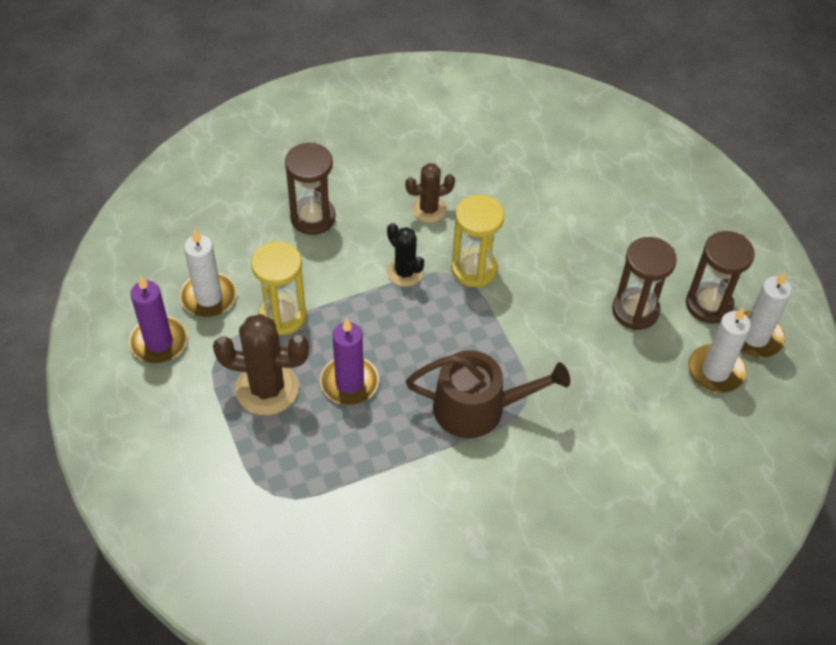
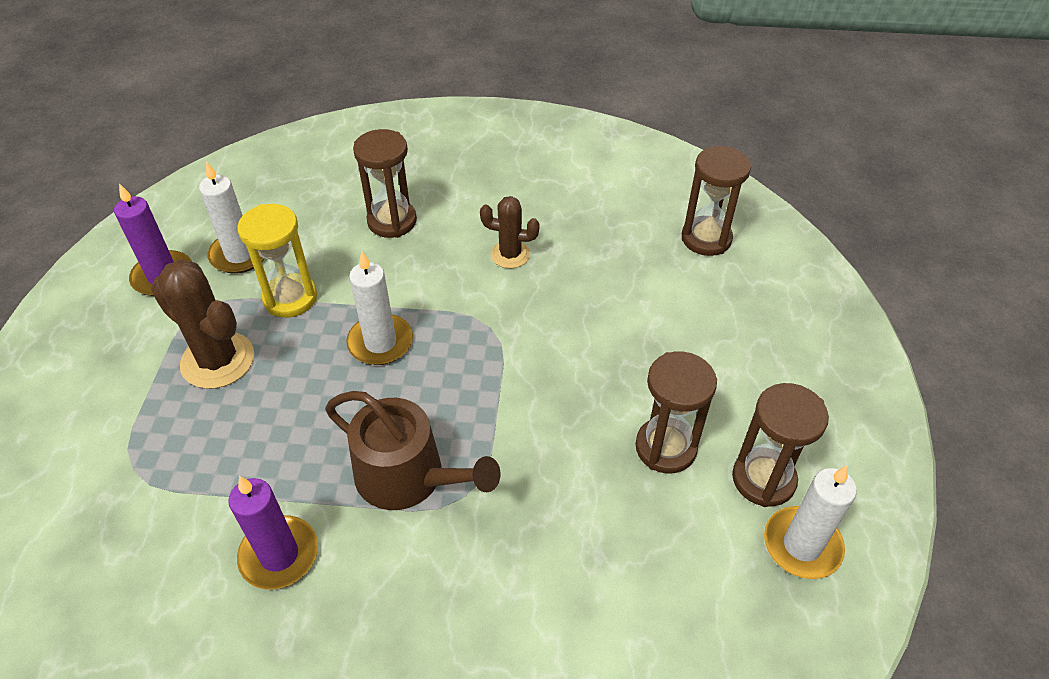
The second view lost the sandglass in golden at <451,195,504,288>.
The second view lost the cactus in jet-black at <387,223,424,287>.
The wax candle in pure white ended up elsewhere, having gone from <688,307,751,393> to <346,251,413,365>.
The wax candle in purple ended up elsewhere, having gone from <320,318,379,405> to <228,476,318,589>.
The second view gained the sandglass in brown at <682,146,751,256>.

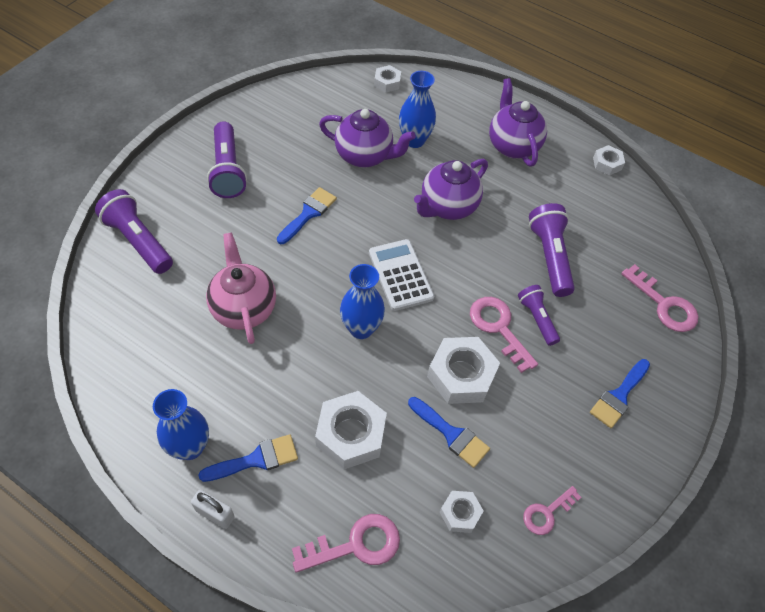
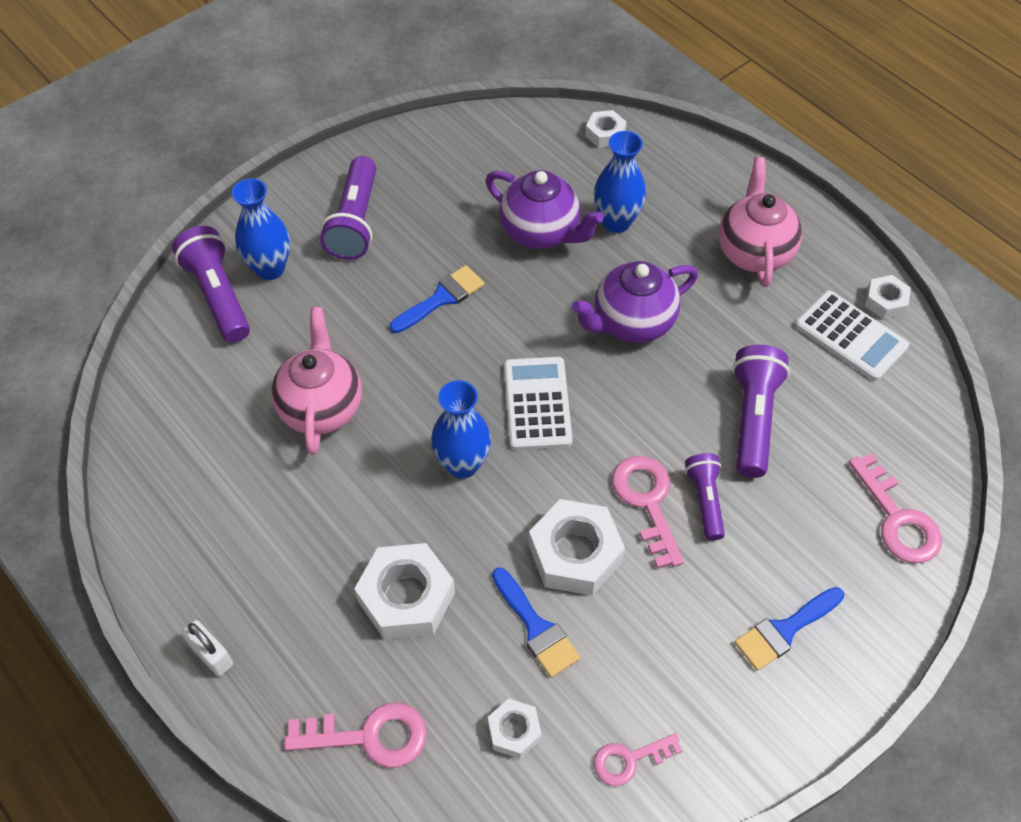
What was the tea pot in purple at <489,78,547,166> turned into the tea pot in pink at <719,157,802,287>.
The flower vase in cobalt ended up elsewhere, having gone from <153,389,209,460> to <232,178,290,280>.
The second view lost the brush in cobalt at <198,434,298,482>.
The second view gained the adding machine in pure white at <795,290,909,381>.

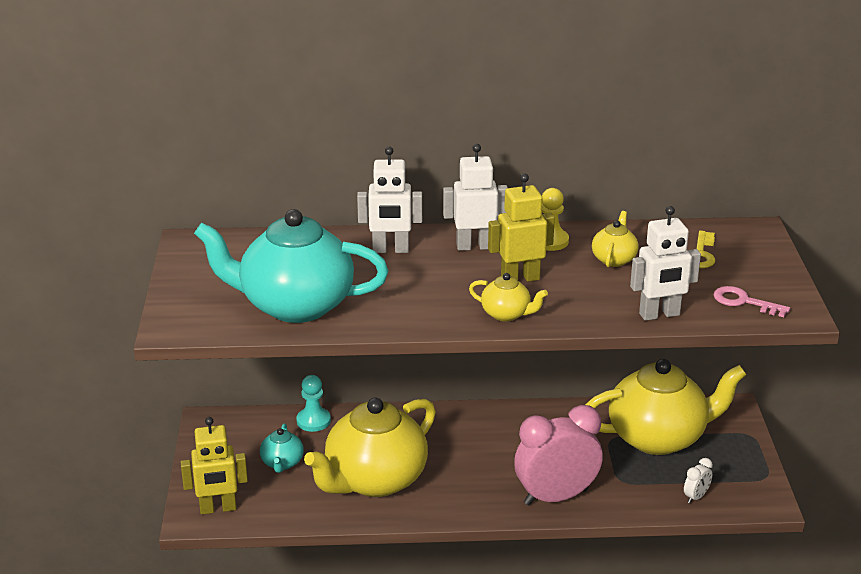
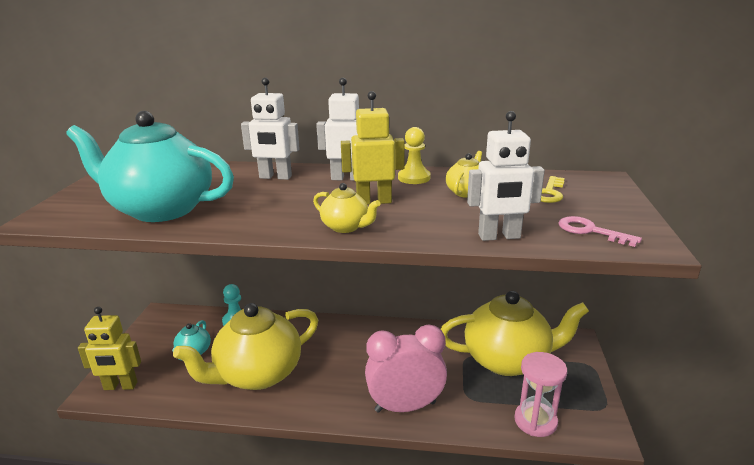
Where the clock in pure white stood at <684,458,713,503>, the sandglass in pink came to stand at <514,352,567,437>.

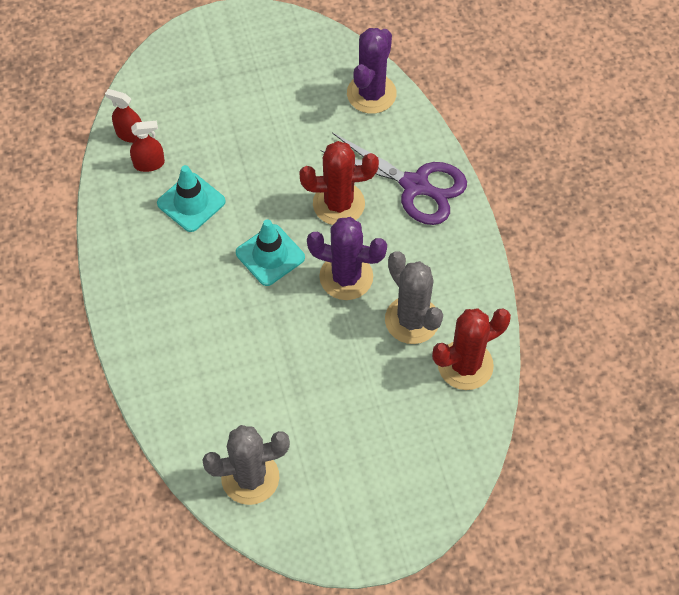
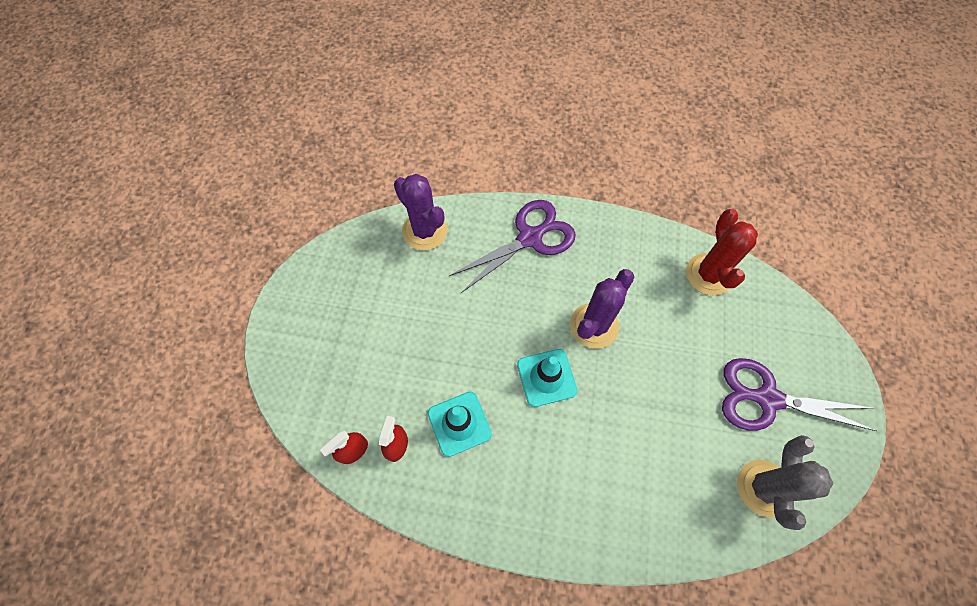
The second view lost the cactus in crimson at <299,141,379,225>.
The second view lost the cactus in gray at <385,251,443,344>.
The second view gained the scissors in purple at <722,358,876,431>.

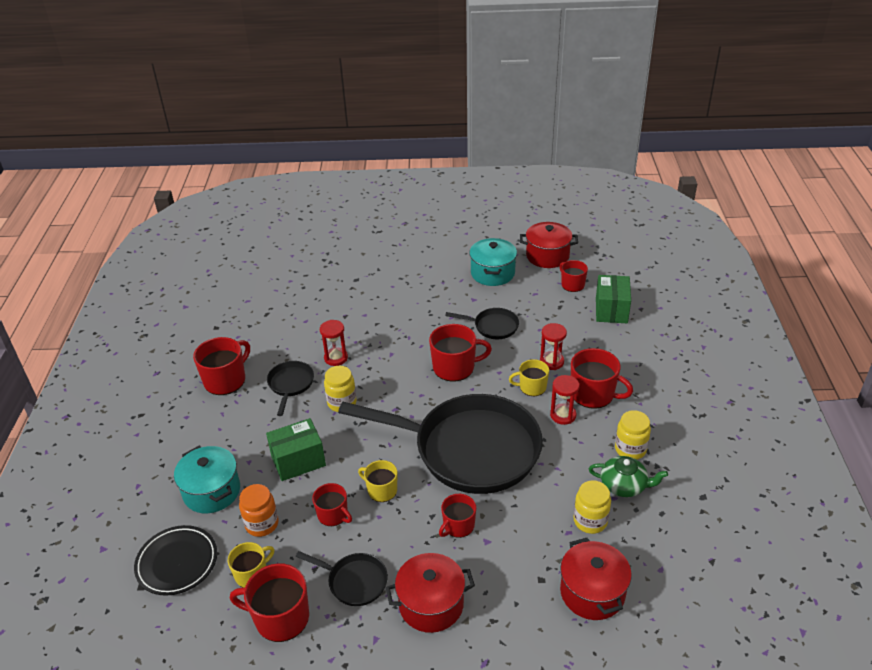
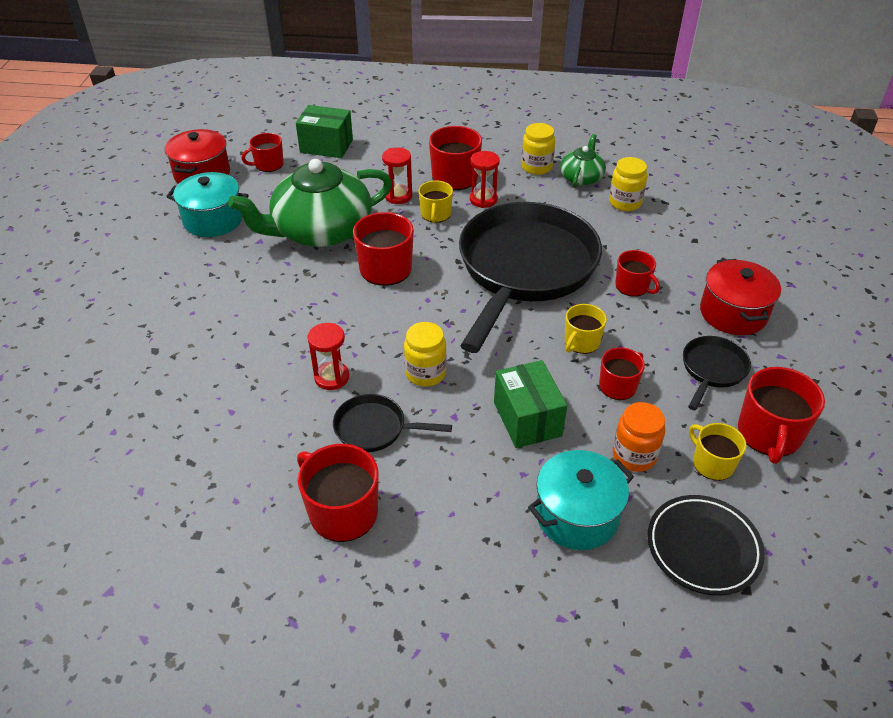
Where the frying pan in jet-black stood at <445,308,519,339>, the tea pot in green came to stand at <228,159,392,247>.
The second view lost the pot in crimson at <560,538,632,620>.

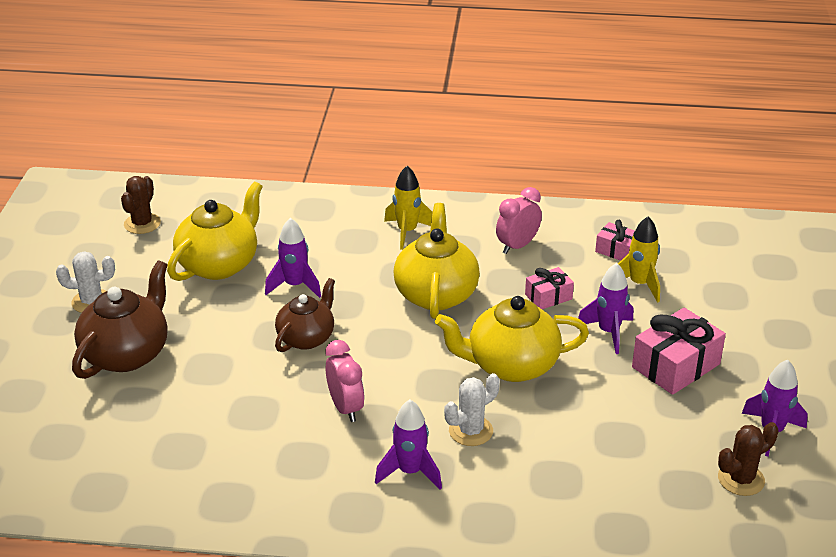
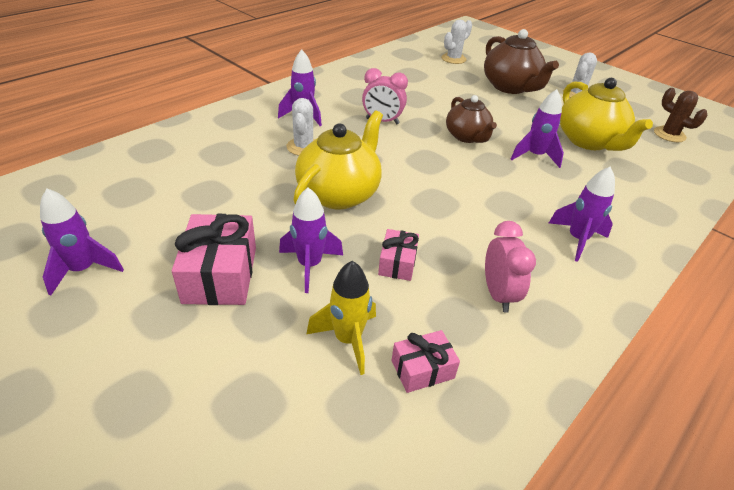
What was the rocket in golden at <384,166,433,250> turned into the rocket in purple at <549,167,615,262>.
The second view lost the tea pot in golden at <393,203,480,319>.
The second view lost the cactus in brown at <718,422,779,496>.
The second view gained the cactus in pure white at <441,20,472,64>.

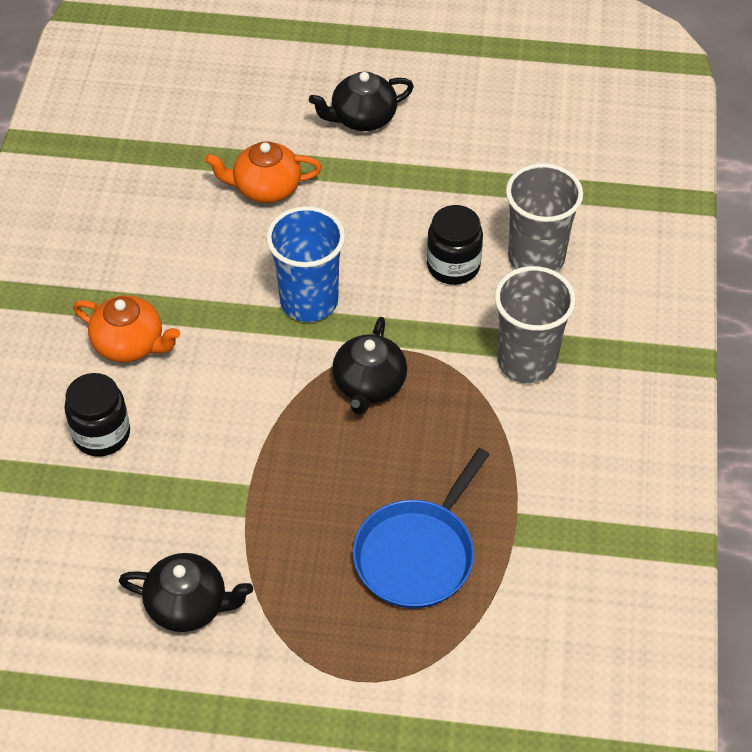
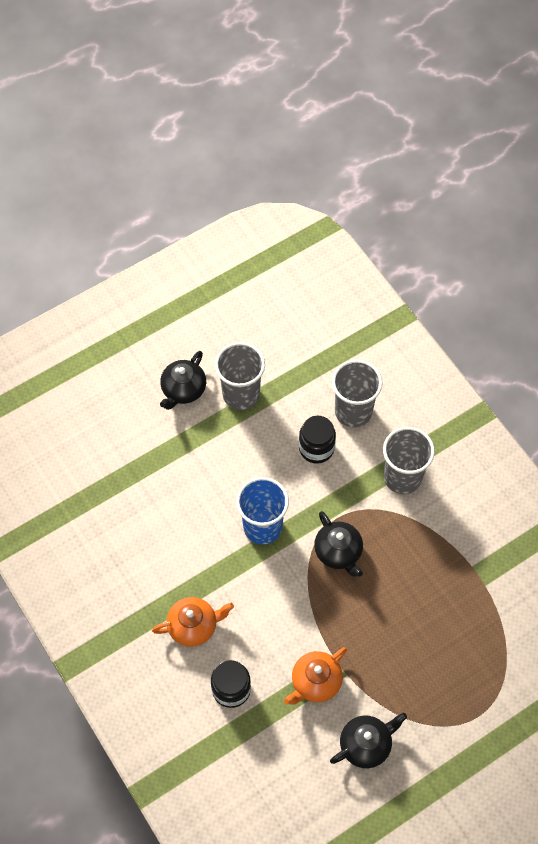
The tea pot in orange ended up elsewhere, having gone from <205,141,322,203> to <284,647,347,705>.
The second view lost the frying pan in cobalt at <353,448,490,609>.
The second view gained the cup in gray at <215,342,265,410>.

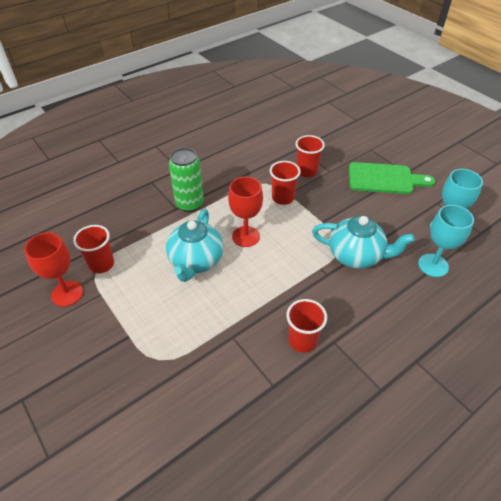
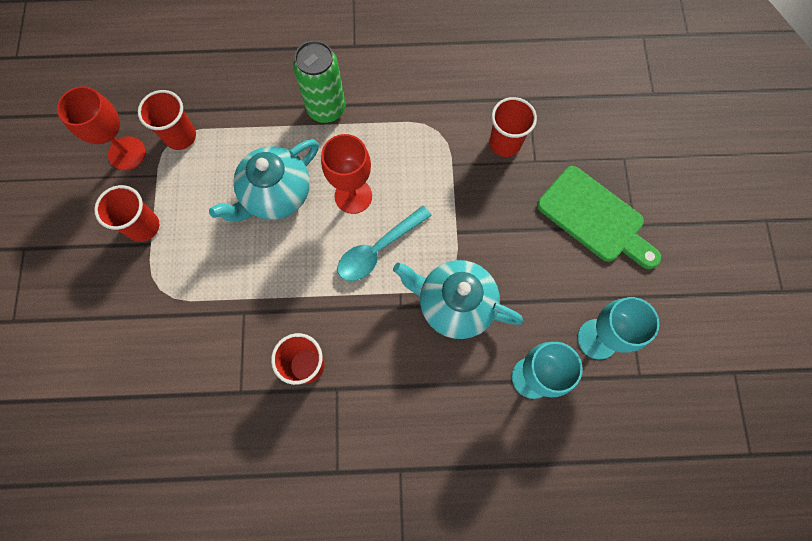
The cup in crimson ended up elsewhere, having gone from <270,161,301,205> to <94,185,159,242>.
The tea pot in turquoise at <312,216,415,269> ended up facing another way, 150 degrees clockwise from before.
The second view gained the teaspoon in turquoise at <337,206,432,281>.

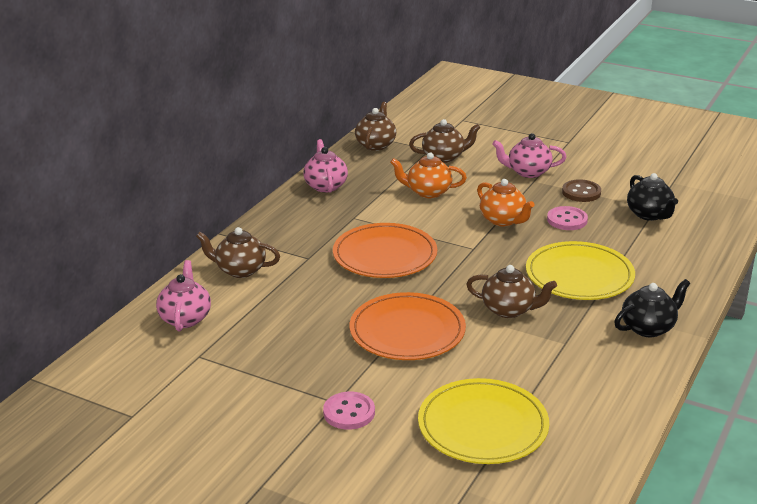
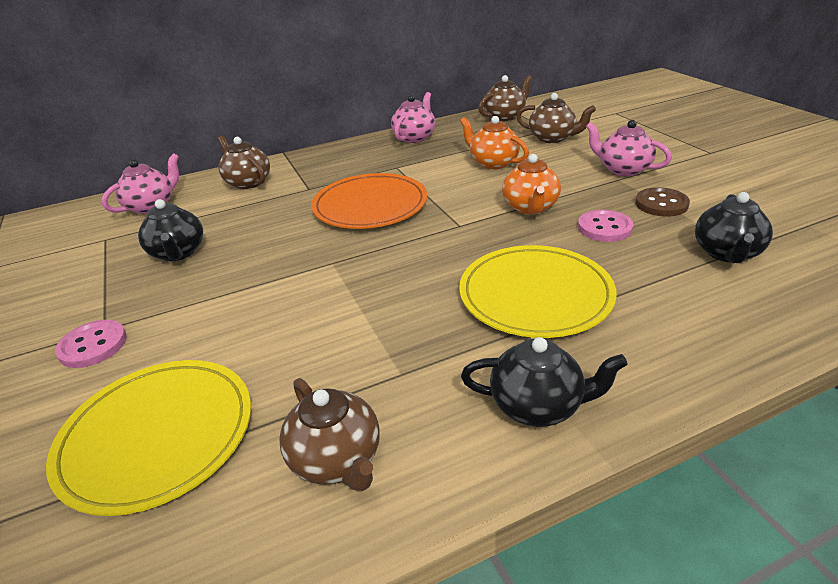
The tea pot in brown ended up elsewhere, having gone from <466,265,557,318> to <279,378,380,491>.
The second view lost the dinner plate in orange at <350,292,466,360>.
The second view gained the tea pot in jet-black at <138,199,203,261>.

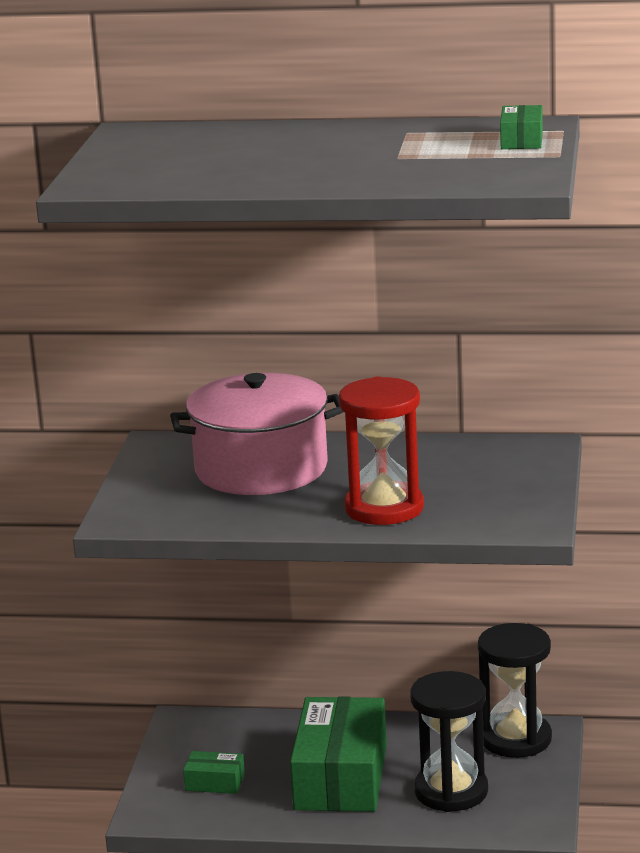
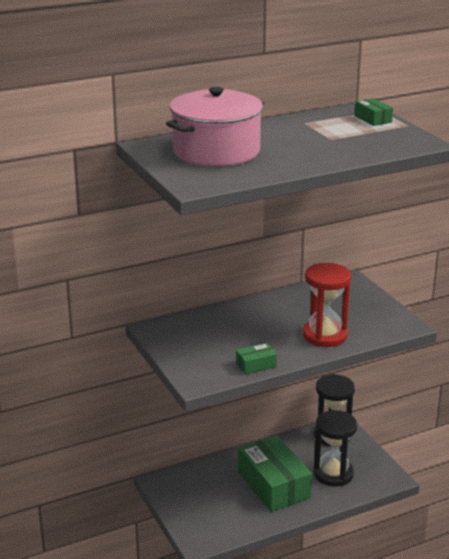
The pot in pink ended up elsewhere, having gone from <170,373,344,495> to <166,87,264,167>.
The box in green ended up elsewhere, having gone from <183,751,245,794> to <236,343,277,375>.

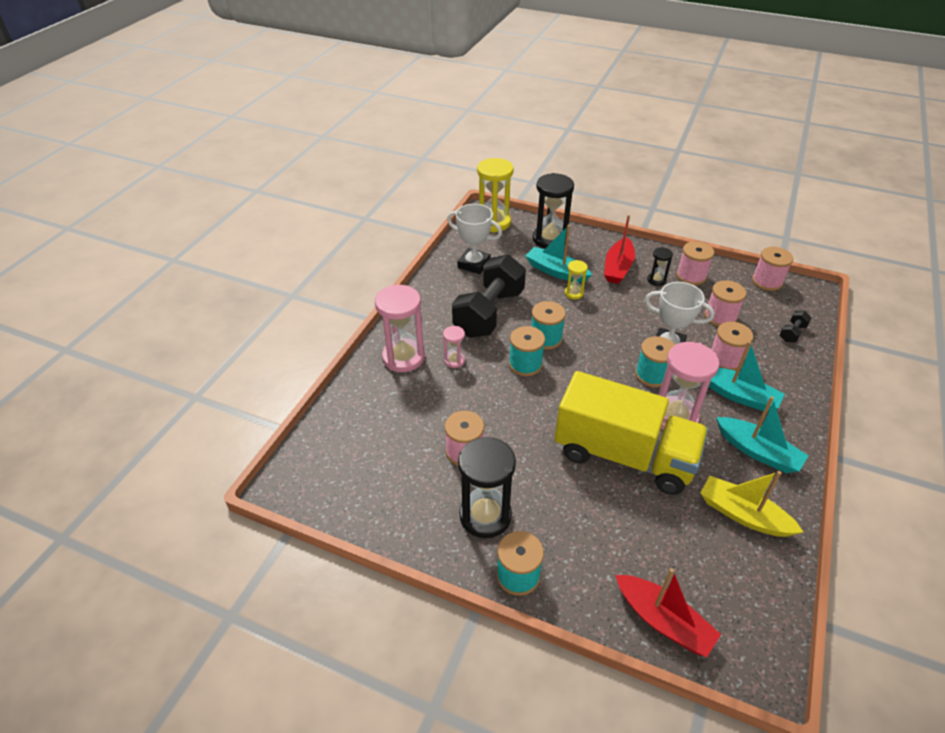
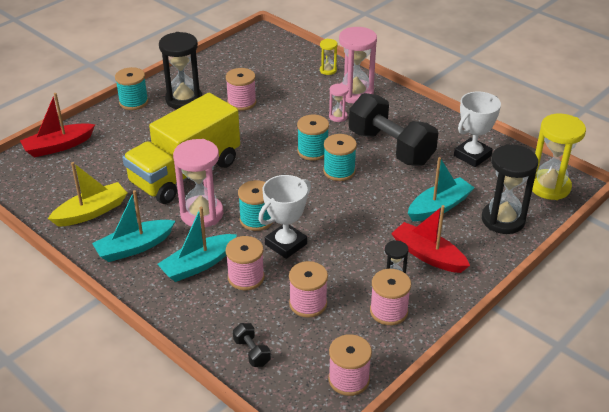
The sandglass in golden ended up elsewhere, having gone from <565,260,588,299> to <320,39,338,75>.

